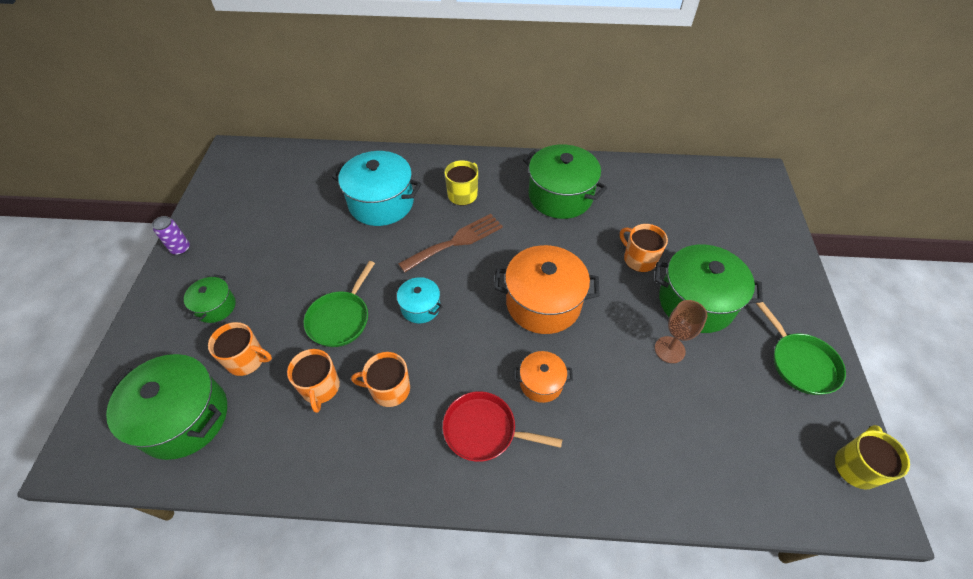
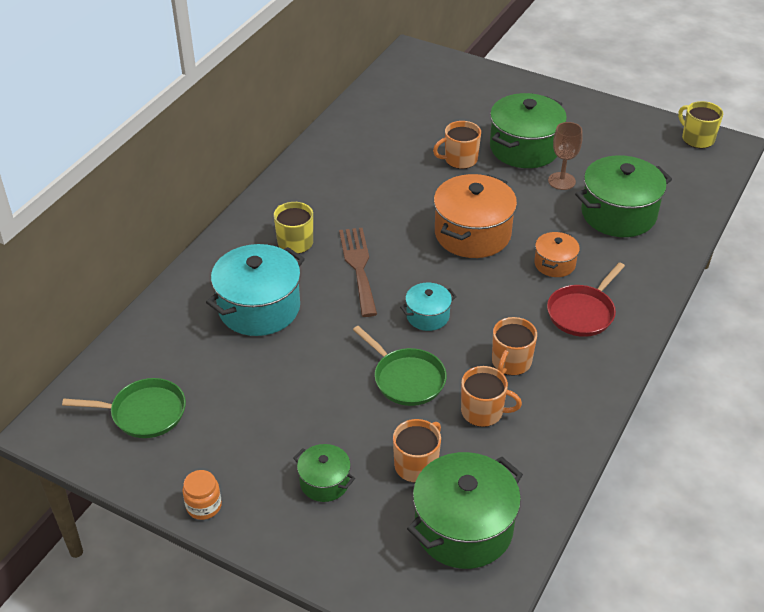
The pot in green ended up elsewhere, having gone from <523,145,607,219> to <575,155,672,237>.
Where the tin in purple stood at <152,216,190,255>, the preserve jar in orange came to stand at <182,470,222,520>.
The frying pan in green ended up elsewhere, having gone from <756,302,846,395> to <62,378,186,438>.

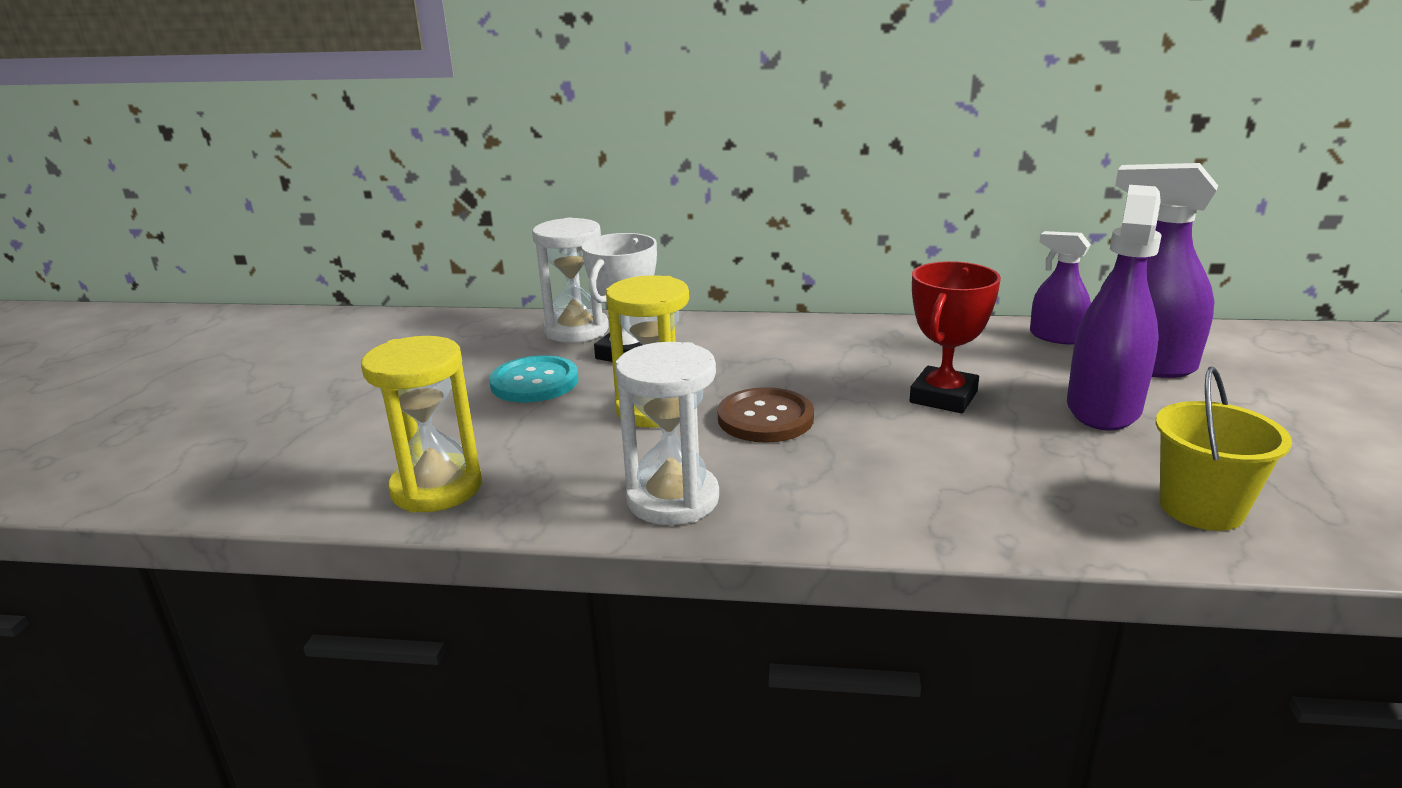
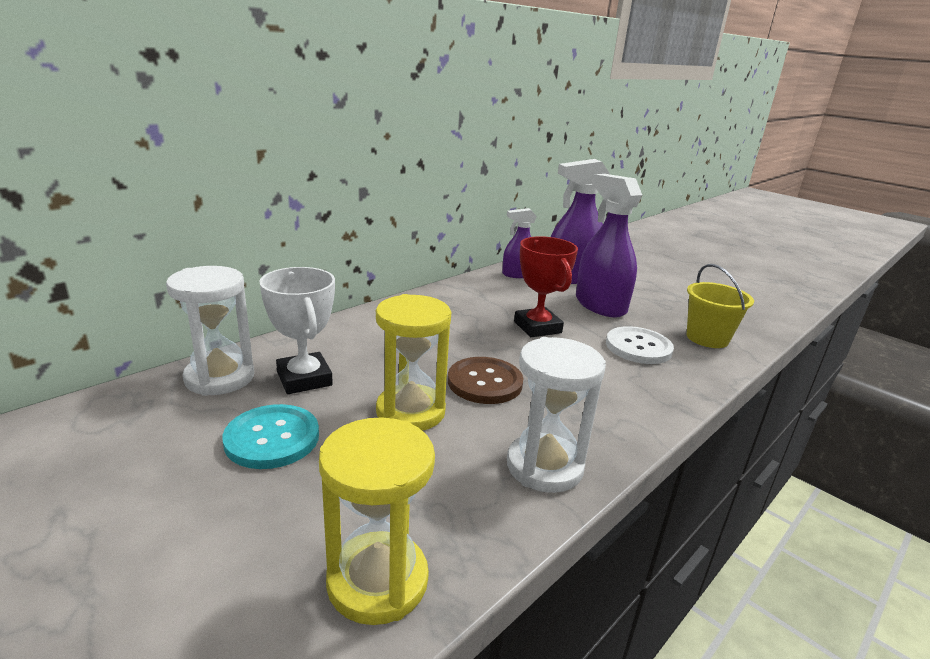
The second view gained the button in pure white at <606,326,674,364>.

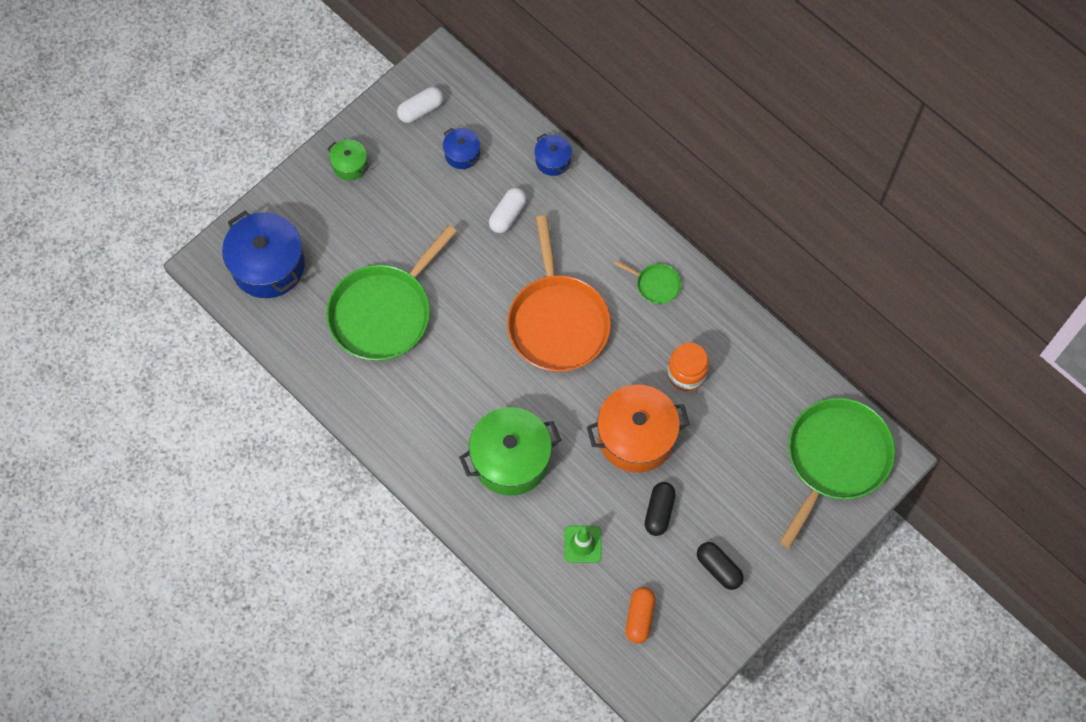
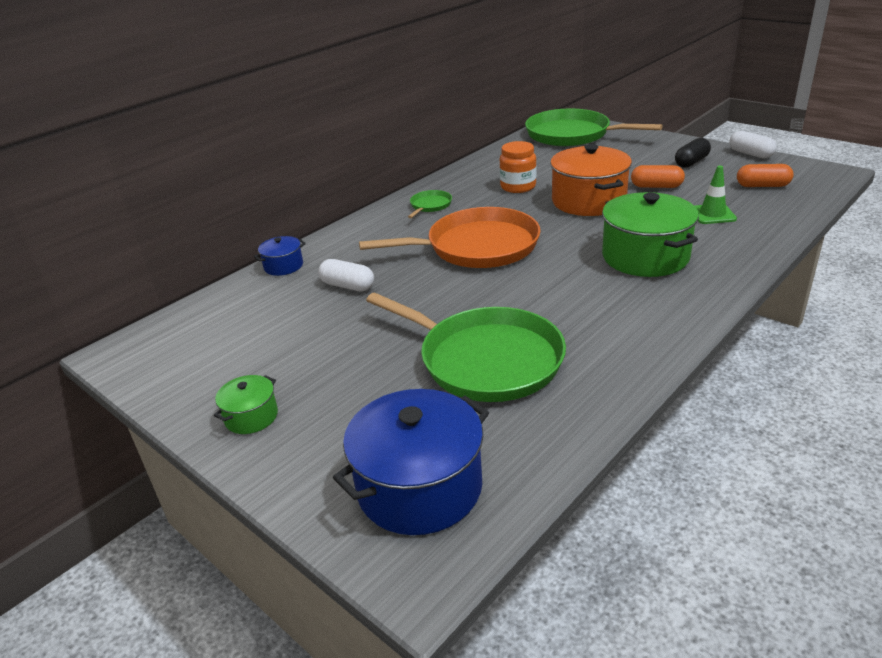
The pill shape in pure white ended up elsewhere, having gone from <397,87,444,123> to <729,131,777,159>.
The second view lost the pot in cobalt at <443,128,480,169>.
What was the pill shape in jet-black at <645,482,676,536> turned into the pill shape in orange at <631,165,685,188>.

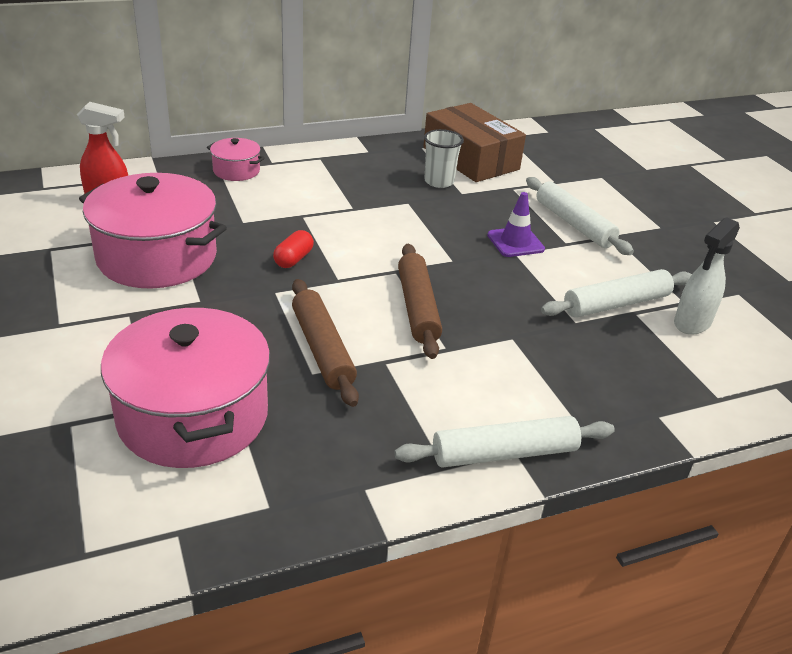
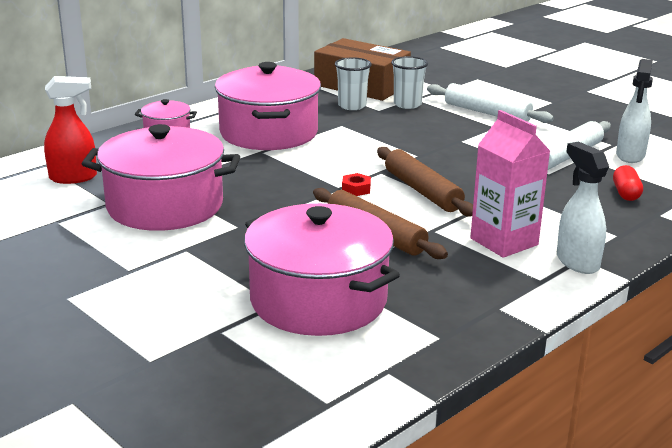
The second view lost the safety cone in purple at <487,192,545,257>.
The pill shape in crimson ended up elsewhere, having gone from <273,230,314,268> to <613,165,643,201>.
Where the rolling pin in pure white stood at <394,416,615,468>, the spray cleaner in pure white came to stand at <557,142,609,274>.
The second view gained the cup in pure white at <391,56,428,109>.
The second view gained the pot in pink at <215,62,321,150>.
The second view gained the juice carton in pink at <470,110,550,258>.
The second view gained the hexagon nut in crimson at <342,173,371,196>.

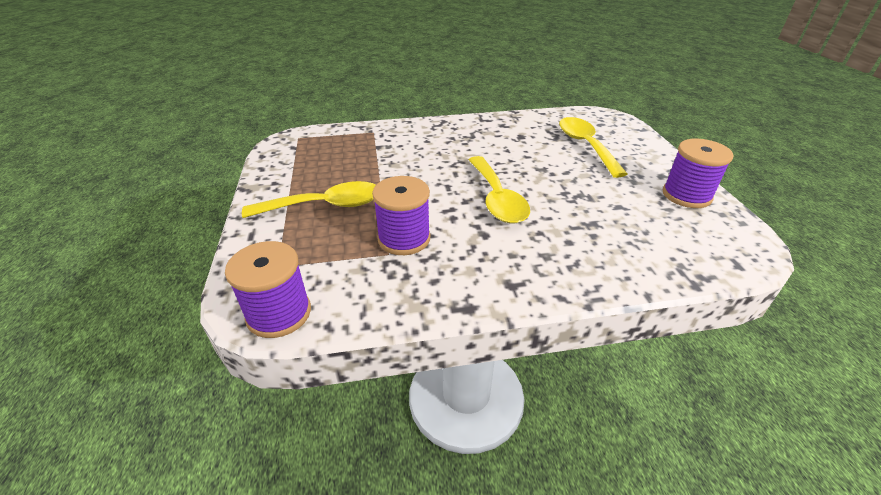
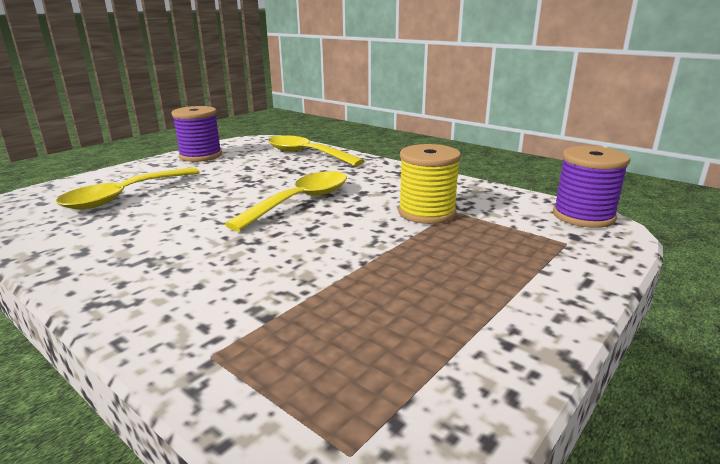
What was the reel of thread in purple at <372,176,430,255> turned into the reel of thread in golden at <398,144,461,224>.
The teaspoon in golden ended up elsewhere, having gone from <242,181,376,218> to <268,135,364,166>.

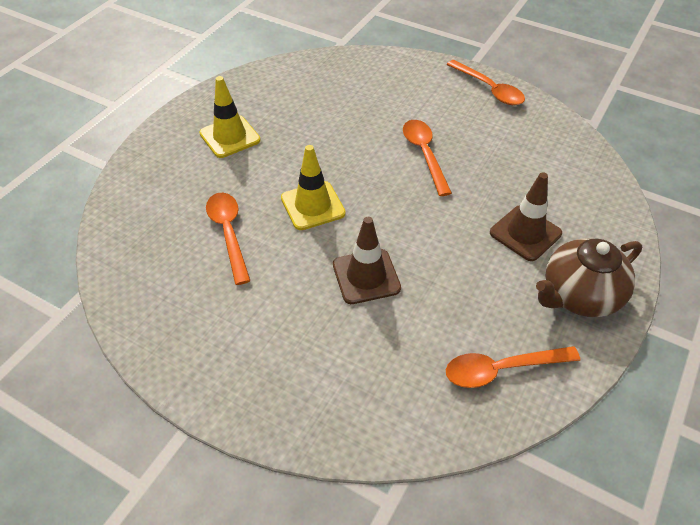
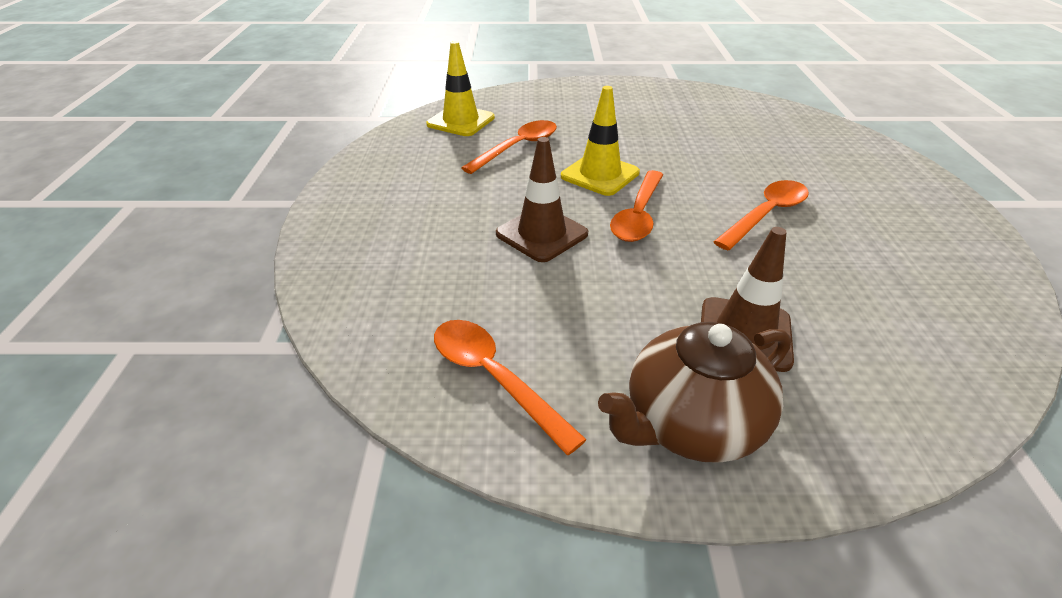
The teaspoon in orange ended up elsewhere, having gone from <446,60,525,105> to <610,170,663,242>.
The safety cone in golden ended up elsewhere, having gone from <199,76,261,158> to <426,41,495,136>.
The tea pot in brown at <536,238,642,317> ended up facing another way, 60 degrees counterclockwise from before.

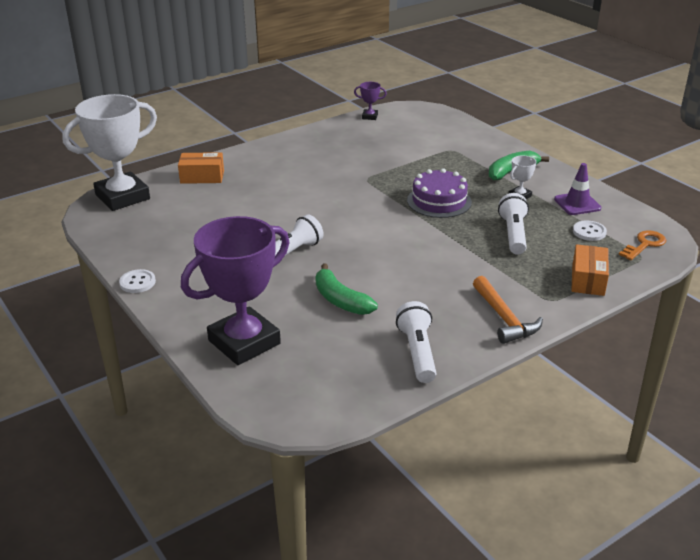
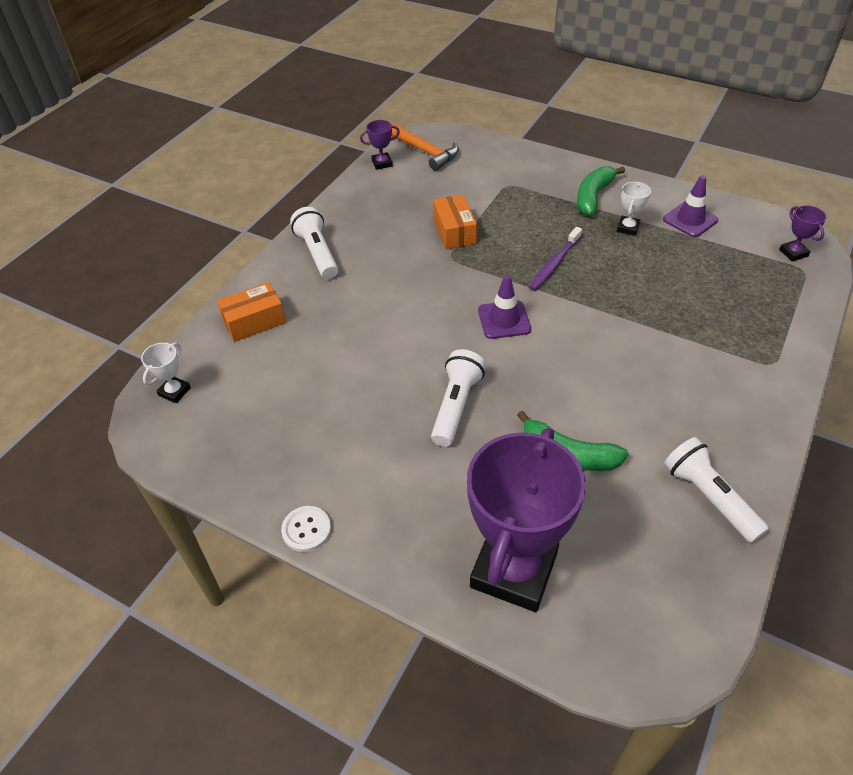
The size of the trophy in pure white at <62,94,157,211> changed by a factor of 0.40.
Where the cake in purple stood at <407,168,472,218>, the dental brush in purple came to stand at <529,227,582,291>.
The pocket torch in pure white ended up elsewhere, having gone from <498,193,529,255> to <290,207,338,279>.
The second view lost the button in pure white at <573,221,607,241>.
Where the key in orange stood at <619,230,666,260>, the trophy in purple came to stand at <779,205,827,261>.
The box in orange ended up elsewhere, having gone from <571,244,609,296> to <433,195,477,249>.
The hammer in orange ended up elsewhere, having gone from <473,276,543,344> to <392,124,459,171>.
The second view gained the safety cone in purple at <478,275,531,339>.

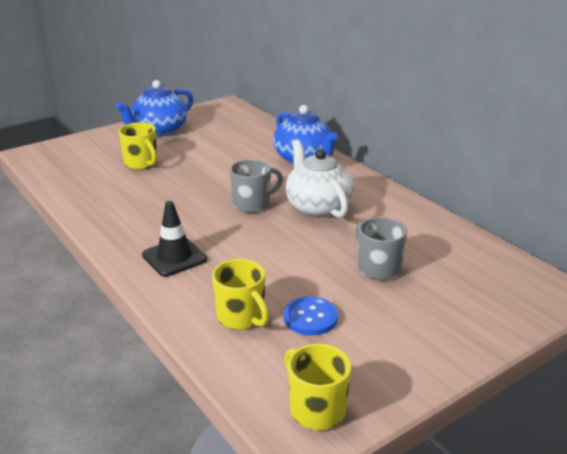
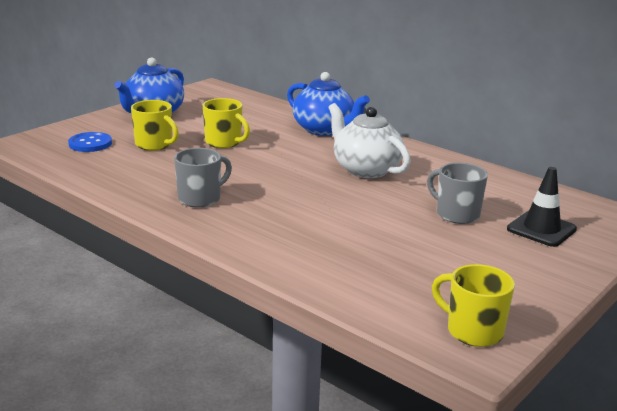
The tea mug in gray ended up elsewhere, having gone from <230,159,283,213> to <174,148,232,208>.
The safety cone in jet-black ended up elsewhere, having gone from <142,201,207,277> to <507,167,577,247>.
The tea mug in golden ended up elsewhere, having gone from <212,259,269,330> to <203,98,250,148>.
The button in cobalt ended up elsewhere, having gone from <284,296,338,335> to <68,132,112,152>.

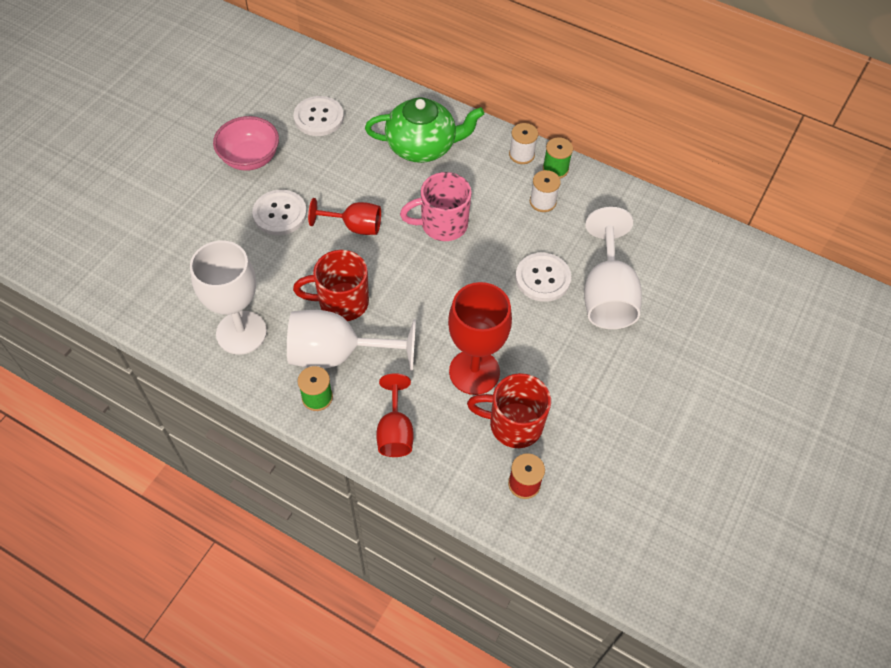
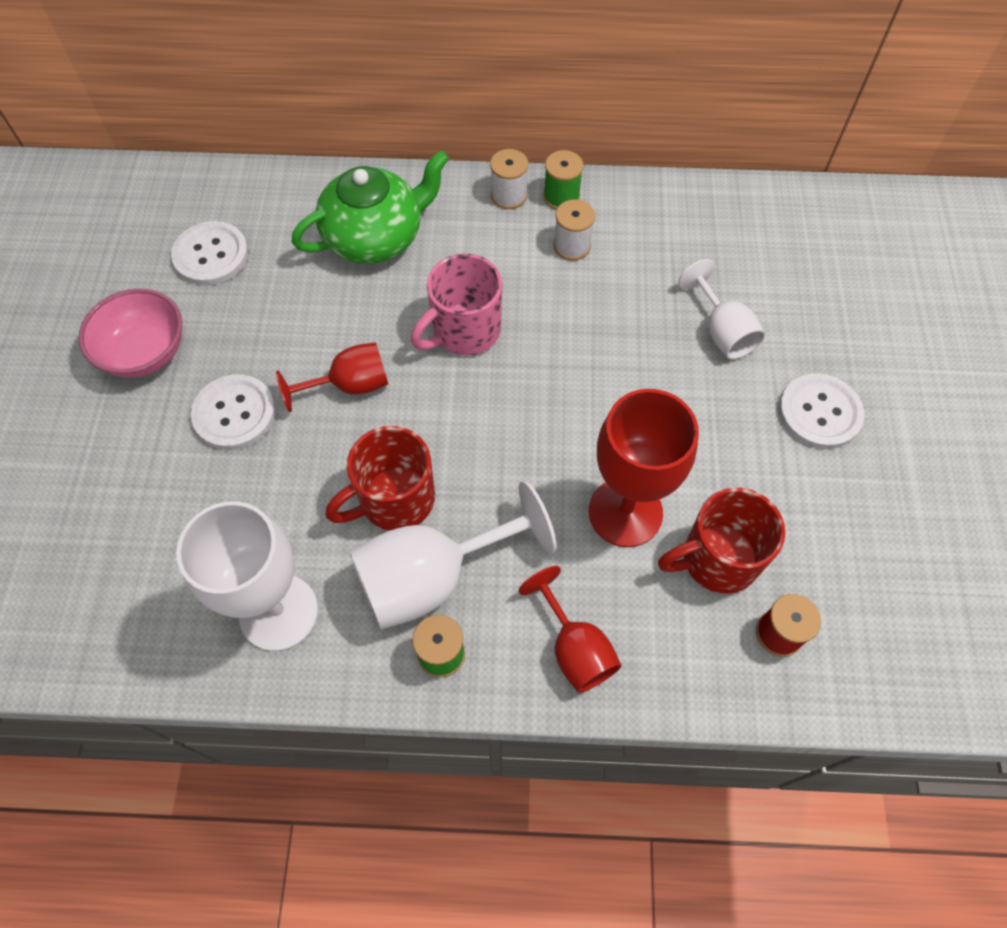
The size of the chalice in pure white at <584,207,642,329> changed by a factor of 0.60.
The button in pure white ended up elsewhere, having gone from <515,253,571,302> to <779,373,864,449>.

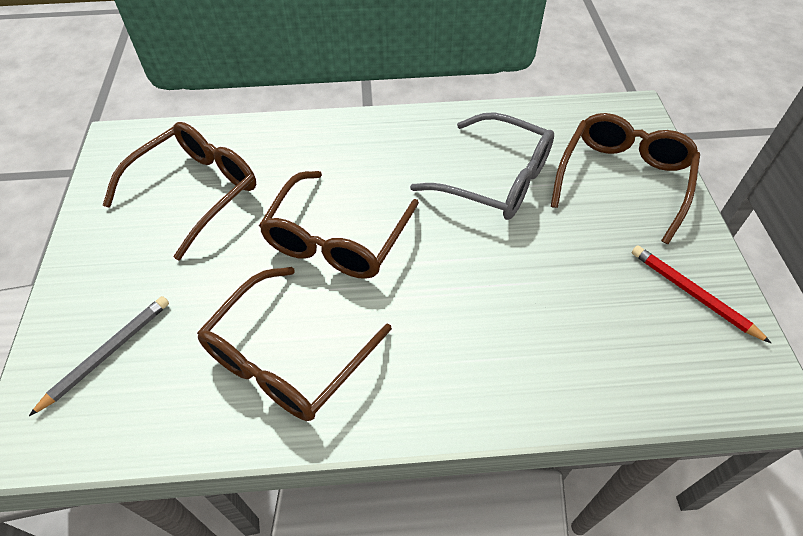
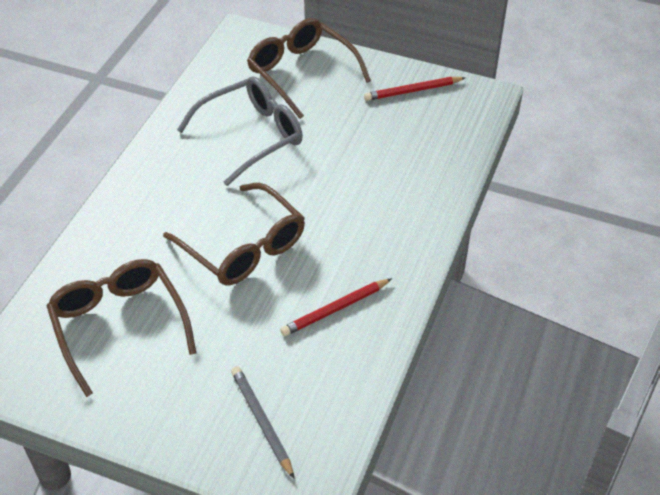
Where the spectacles in brown stood at <197,267,392,421>, the pencil in crimson came to stand at <280,278,392,336>.

